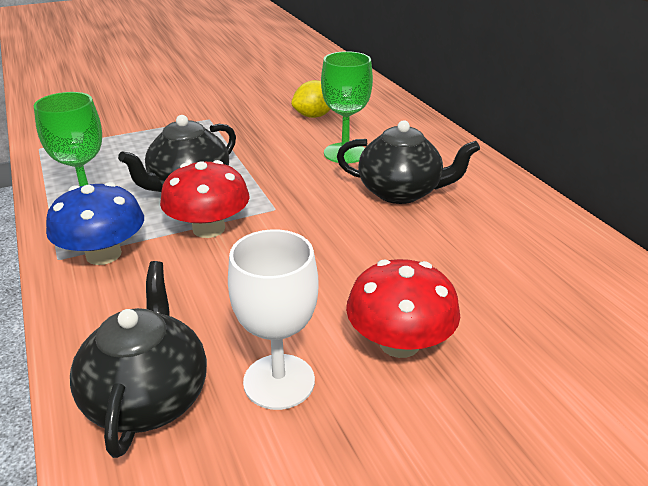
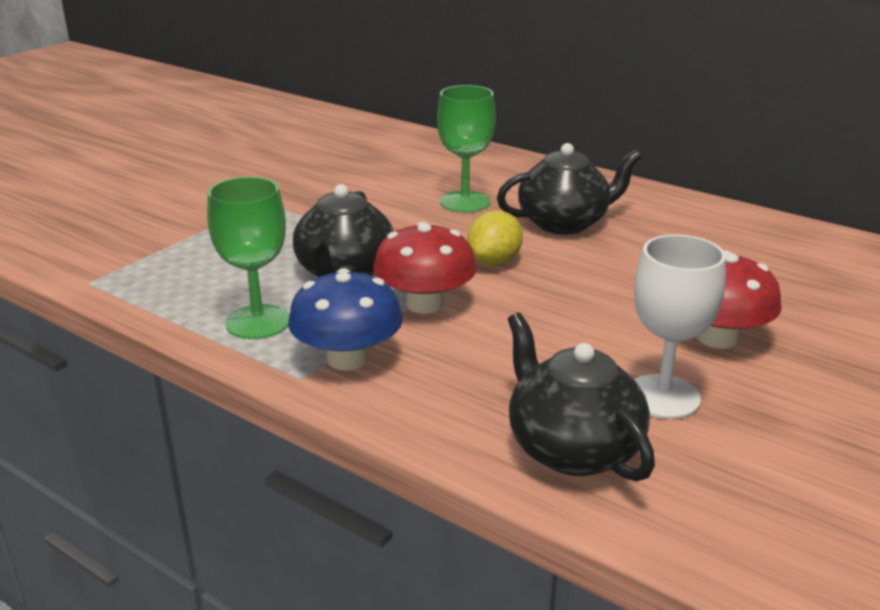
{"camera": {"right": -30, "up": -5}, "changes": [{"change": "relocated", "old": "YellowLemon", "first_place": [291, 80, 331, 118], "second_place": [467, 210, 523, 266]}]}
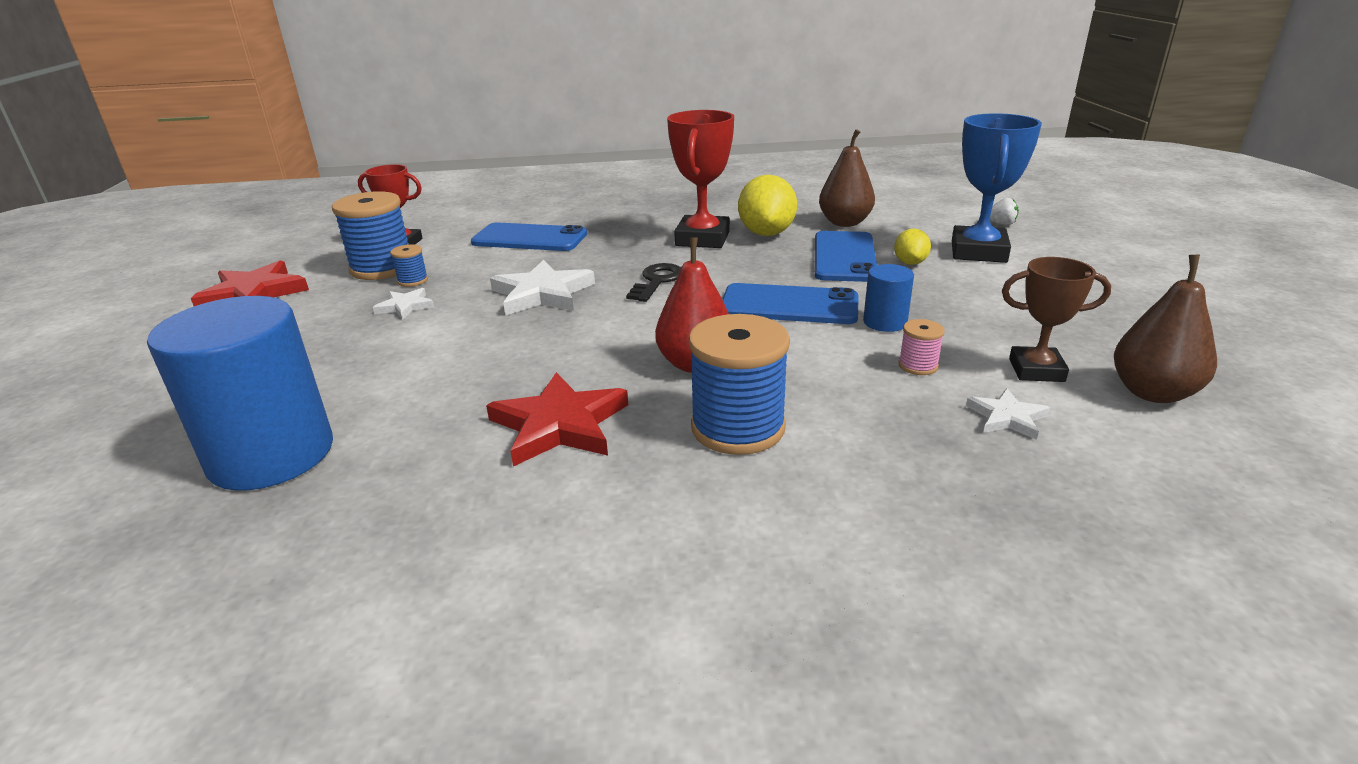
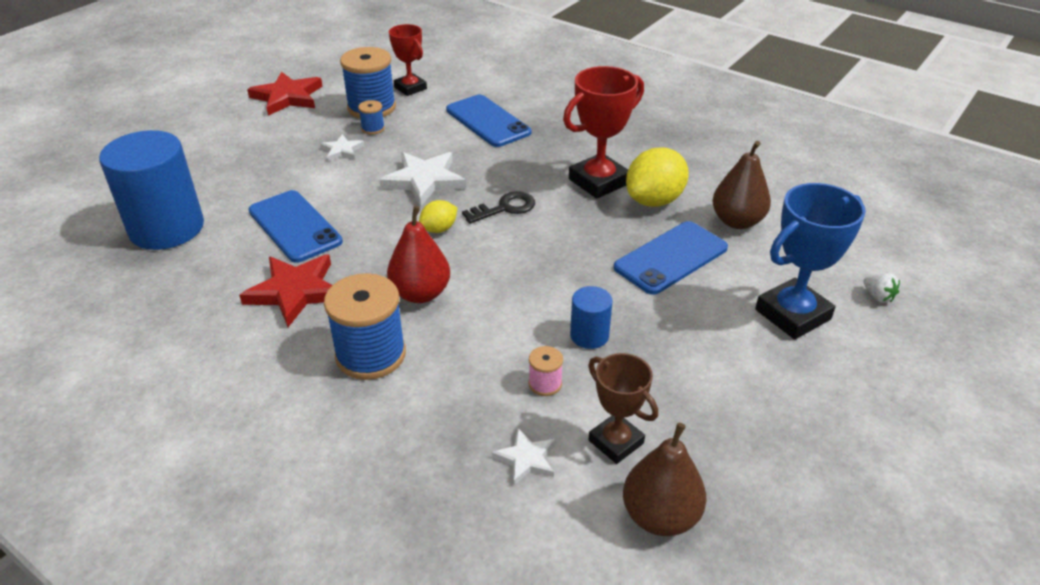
{"camera": {"right": 40, "up": 10}, "changes": [{"change": "relocated", "old": "YellowLemon", "first_place": [894, 229, 931, 265], "second_place": [419, 200, 457, 233]}, {"change": "relocated", "old": "BluePhone", "first_place": [722, 283, 859, 324], "second_place": [248, 190, 343, 263]}]}
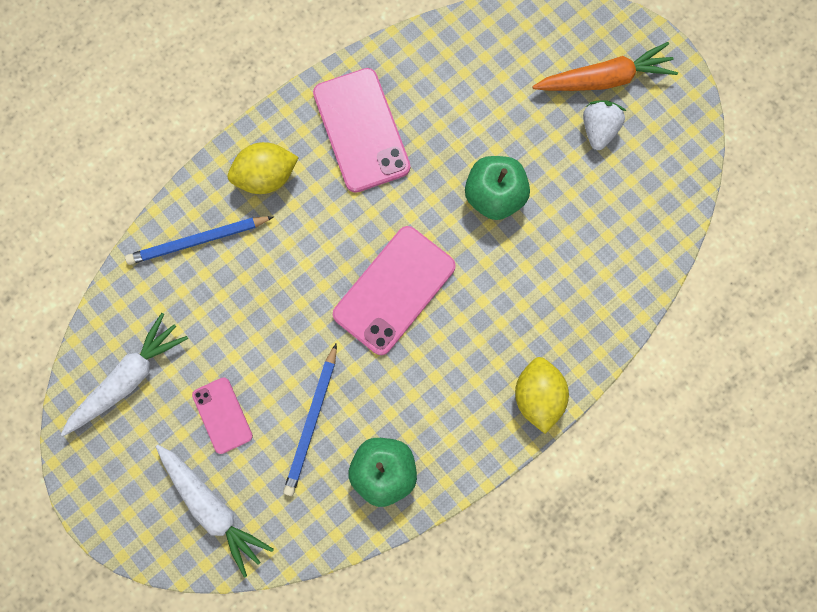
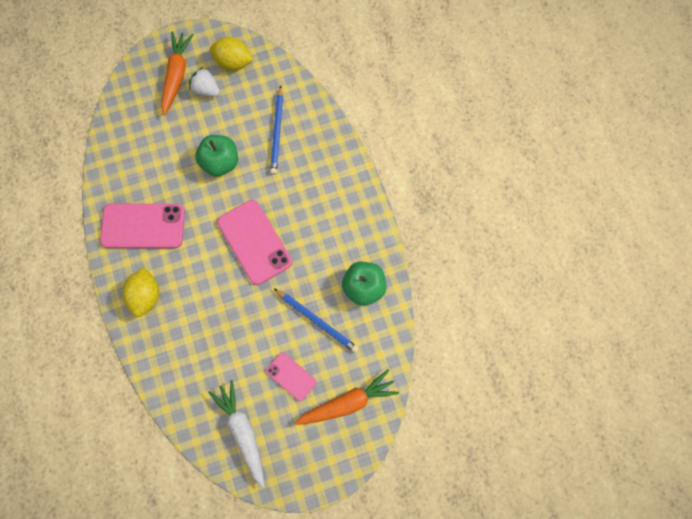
{"camera": {"right": -70, "up": -5}, "changes": [{"change": "relocated", "old": "BluePencil", "first_place": [125, 216, 274, 265], "second_place": [270, 86, 283, 175]}, {"change": "relocated", "old": "YellowLemon", "first_place": [515, 357, 569, 434], "second_place": [210, 37, 253, 70]}, {"change": "spun", "old": "PinkPhone", "first_place": [192, 377, 253, 454], "second_place": [266, 352, 316, 401], "degrees": 45}, {"change": "colour", "old": "WhiteCarrot", "new": "OrangeCarrot", "first_place": [156, 445, 274, 578], "second_place": [295, 369, 399, 425]}]}
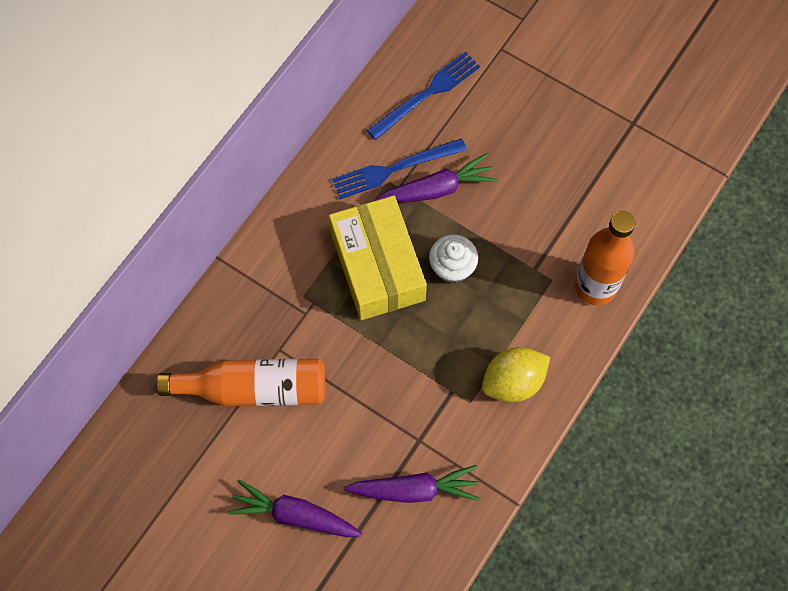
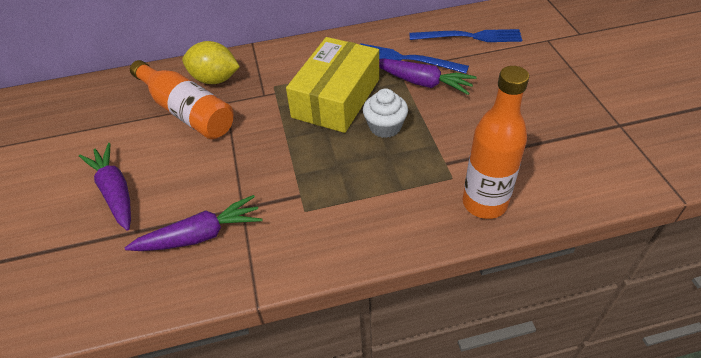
{"camera": {"right": 45, "up": -20}, "changes": [{"change": "relocated", "old": "YellowLemon", "first_place": [482, 347, 550, 402], "second_place": [182, 41, 240, 84]}, {"change": "spun", "old": "PurpleCarrot", "first_place": [344, 465, 480, 503], "second_place": [125, 195, 263, 251], "degrees": -60}]}
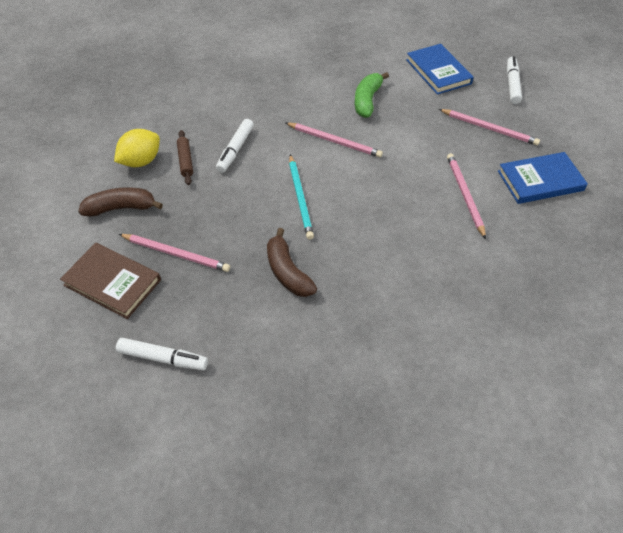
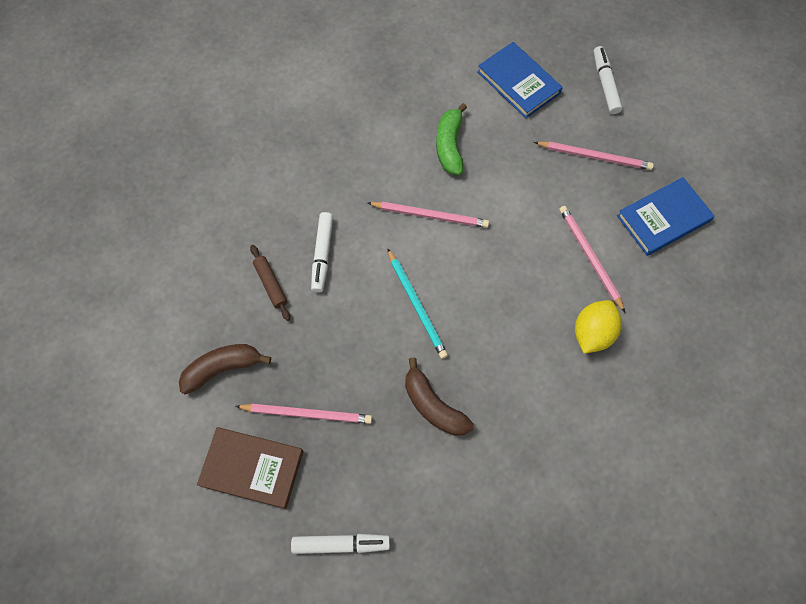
{"camera": {"right": -15, "up": 15}, "changes": [{"change": "relocated", "old": "YellowLemon", "first_place": [114, 129, 160, 167], "second_place": [575, 300, 622, 354]}]}
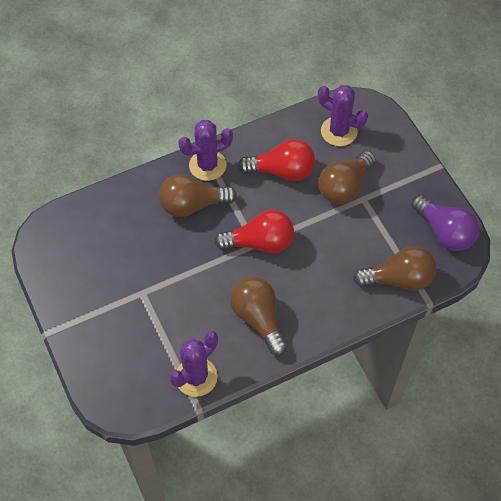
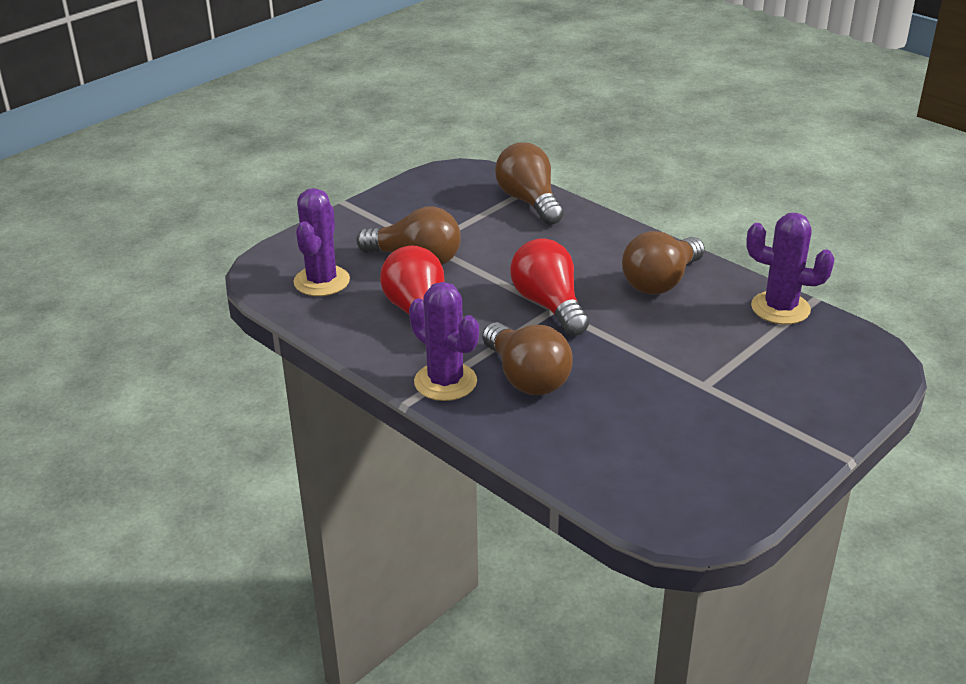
{"camera": {"right": -110, "up": -25}, "changes": [{"change": "missing", "old": "PurpleLightBulb", "first_place": [412, 195, 479, 251]}]}
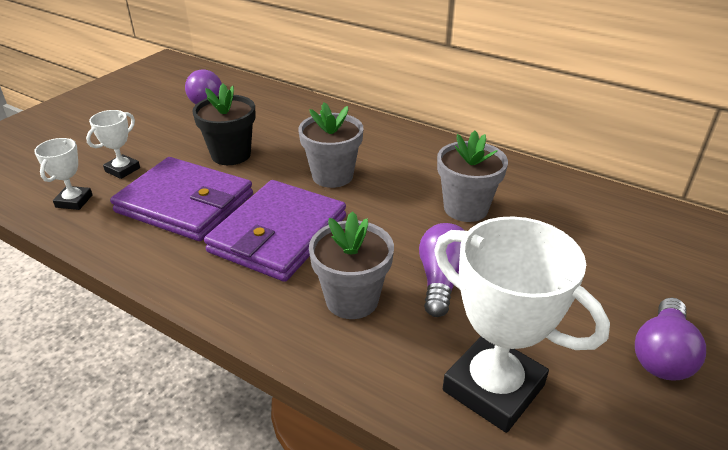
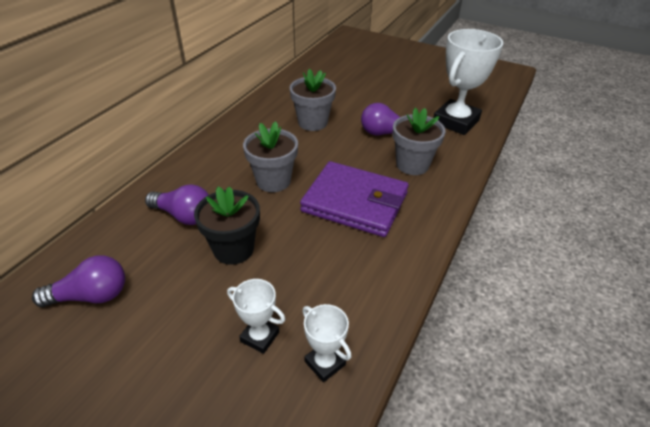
{"camera": {"right": -95, "up": 5}, "changes": [{"change": "spun", "old": "WhiteTrophy", "first_place": [34, 138, 93, 210], "second_place": [302, 304, 351, 382], "degrees": 45}, {"change": "missing", "old": "PurpleWallet", "first_place": [110, 157, 253, 241]}, {"change": "relocated", "old": "PurpleLightBulb", "first_place": [635, 297, 706, 381], "second_place": [145, 184, 209, 225]}]}
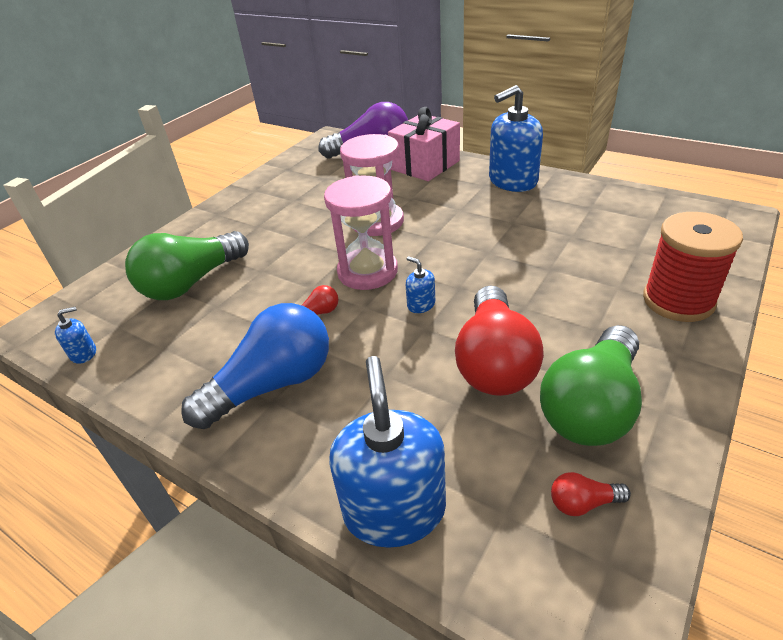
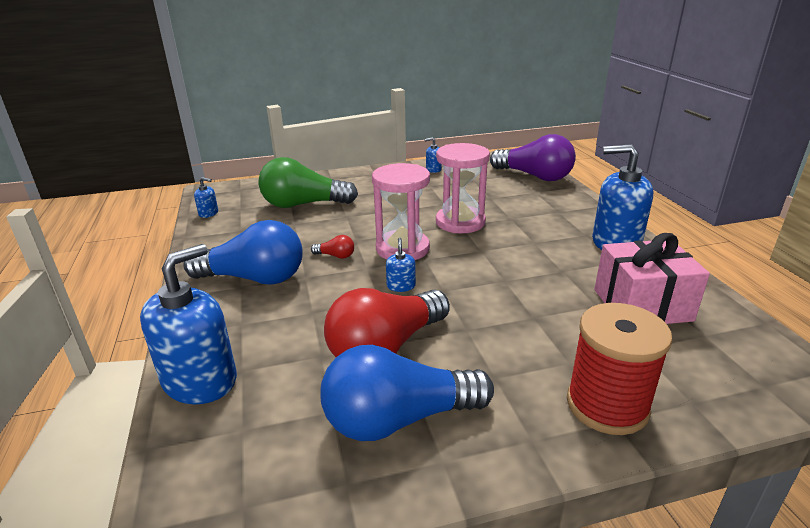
{"camera": {"right": 40, "up": -10}, "changes": [{"change": "relocated", "old": "PinkGift", "first_place": [388, 107, 460, 181], "second_place": [595, 233, 710, 324]}, {"change": "colour", "old": "GreenLightBulb", "new": "BlueLightBulb", "first_place": [540, 325, 642, 446], "second_place": [320, 345, 494, 441]}, {"change": "missing", "old": "RedLightBulb", "first_place": [551, 472, 631, 516]}, {"change": "appeared", "new": "BlueSoapDispenser", "second_place": [425, 137, 442, 173]}]}
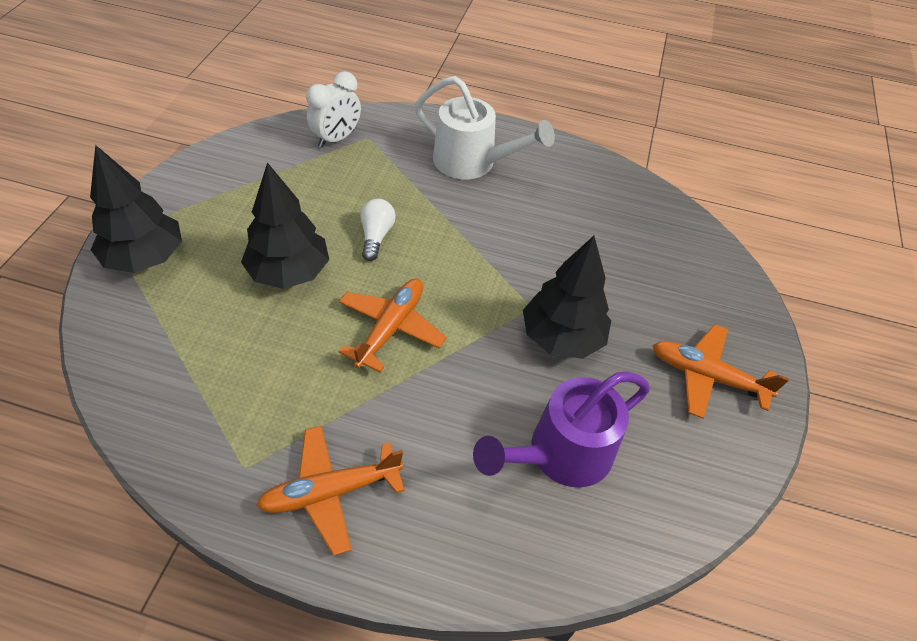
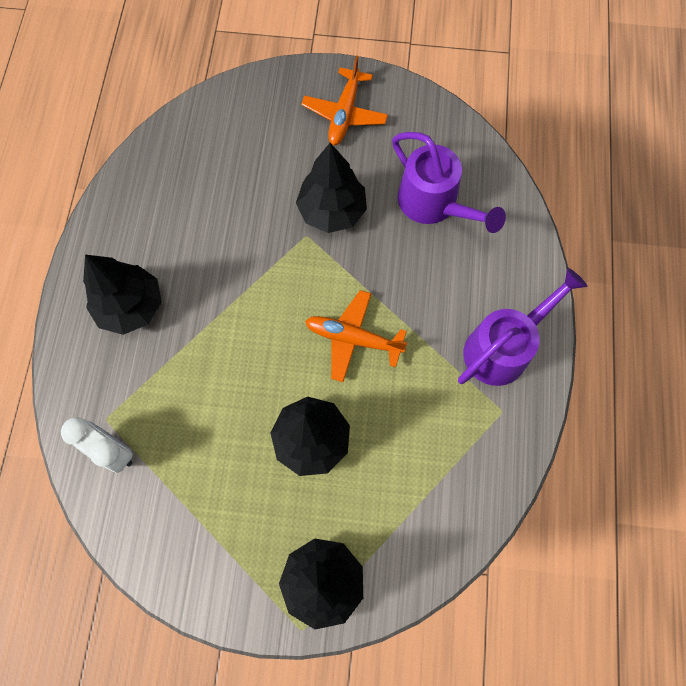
{"camera": {"right": -95, "up": 20}, "changes": [{"change": "exchanged", "old": "WhiteWateringCan", "new": "BlackTree", "first_place": [415, 76, 555, 180], "second_place": [83, 255, 162, 335]}, {"change": "missing", "old": "WhiteLightBulb", "first_place": [360, 199, 396, 261]}, {"change": "exchanged", "old": "OrangePlane", "new": "PurpleWateringCan", "first_place": [256, 426, 405, 556], "second_place": [458, 268, 587, 386]}]}
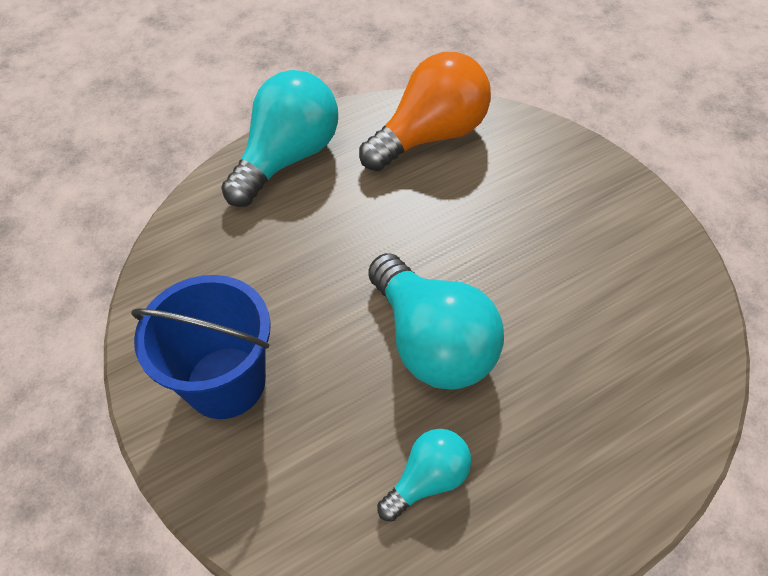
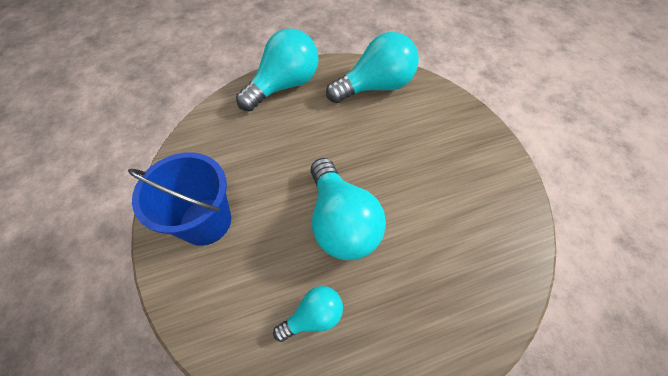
{"camera": {"right": 10, "up": 5}, "changes": [{"change": "colour", "old": "OrangeLightBulb", "new": "TurquoiseLightBulb", "first_place": [359, 52, 491, 171], "second_place": [326, 32, 419, 103]}]}
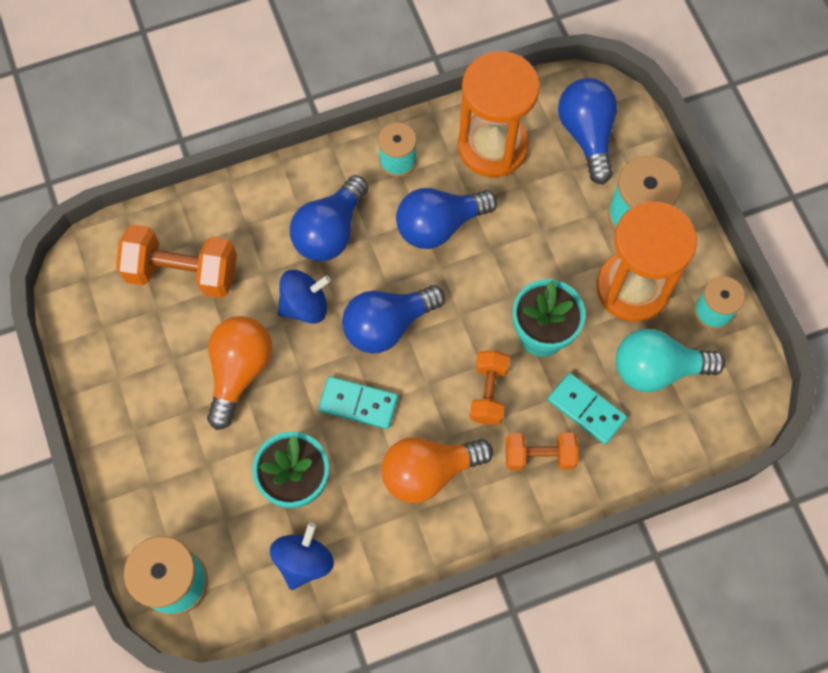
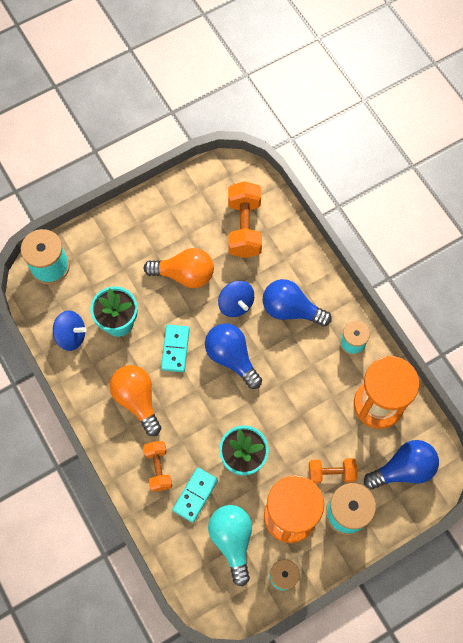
{"camera": {"right": 80, "up": 0}, "changes": [{"change": "missing", "old": "BlueLightBulb", "first_place": [396, 188, 497, 249]}, {"change": "relocated", "old": "OrangeDumbbell", "first_place": [470, 350, 510, 425], "second_place": [309, 458, 357, 484]}]}
